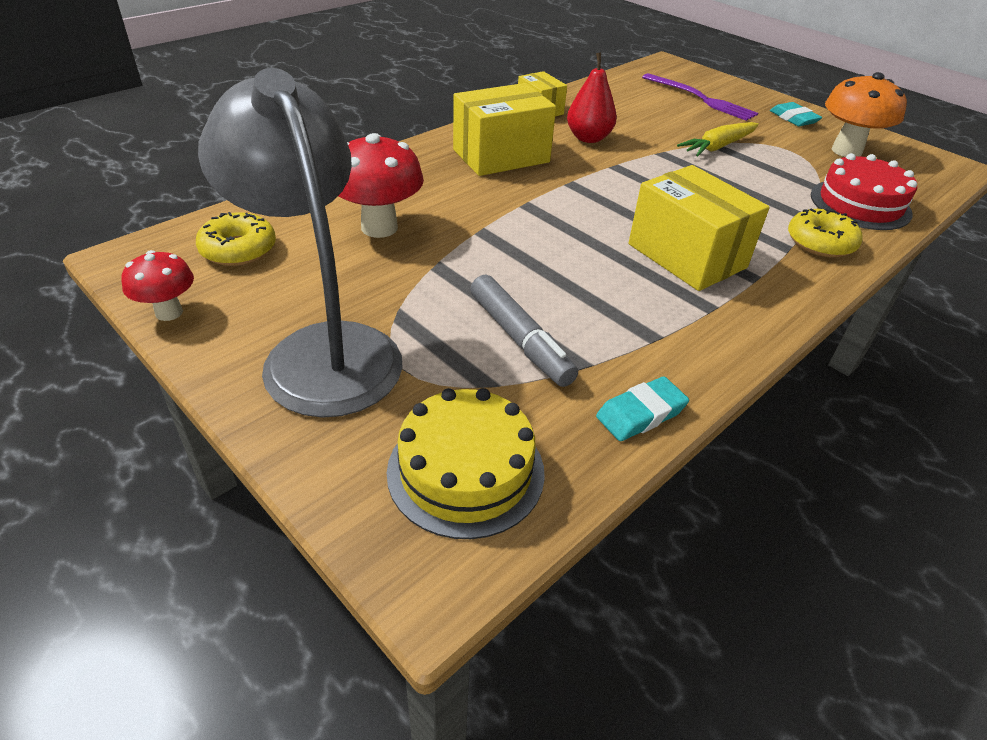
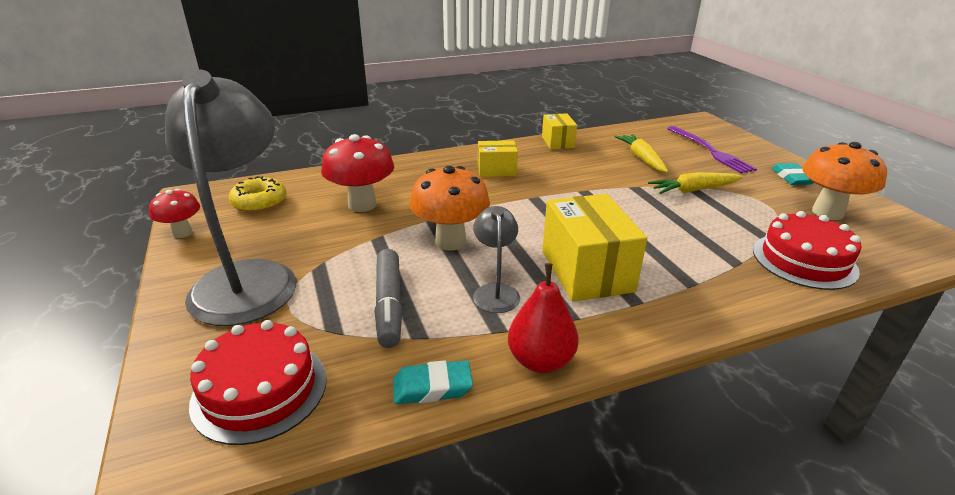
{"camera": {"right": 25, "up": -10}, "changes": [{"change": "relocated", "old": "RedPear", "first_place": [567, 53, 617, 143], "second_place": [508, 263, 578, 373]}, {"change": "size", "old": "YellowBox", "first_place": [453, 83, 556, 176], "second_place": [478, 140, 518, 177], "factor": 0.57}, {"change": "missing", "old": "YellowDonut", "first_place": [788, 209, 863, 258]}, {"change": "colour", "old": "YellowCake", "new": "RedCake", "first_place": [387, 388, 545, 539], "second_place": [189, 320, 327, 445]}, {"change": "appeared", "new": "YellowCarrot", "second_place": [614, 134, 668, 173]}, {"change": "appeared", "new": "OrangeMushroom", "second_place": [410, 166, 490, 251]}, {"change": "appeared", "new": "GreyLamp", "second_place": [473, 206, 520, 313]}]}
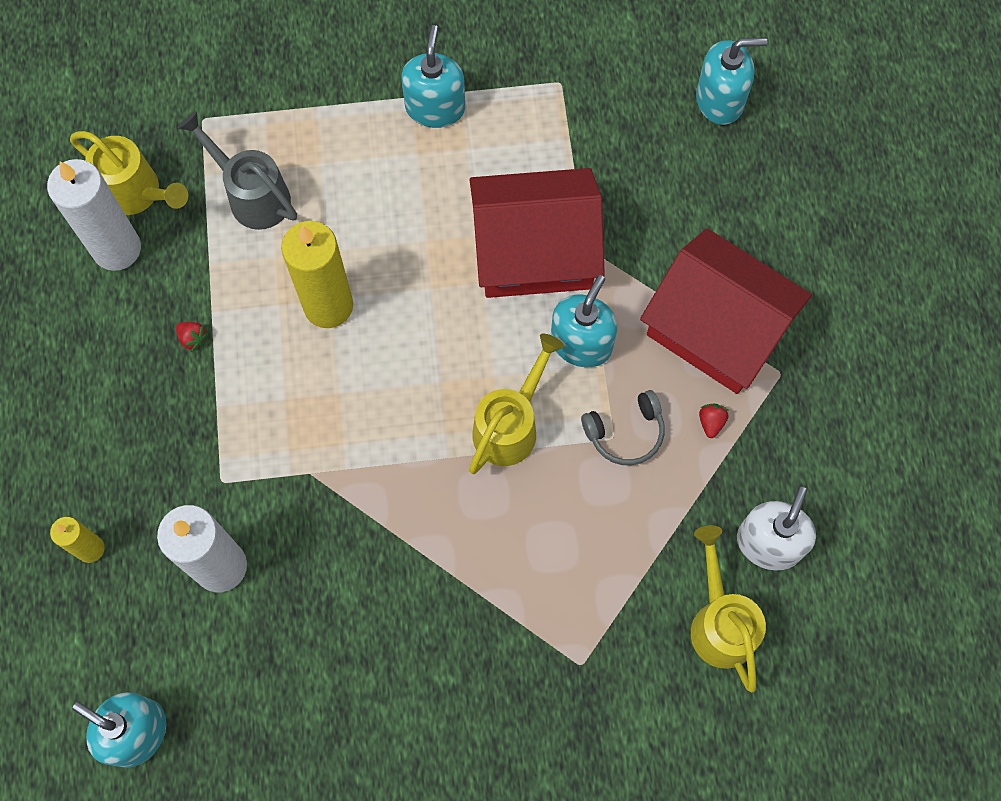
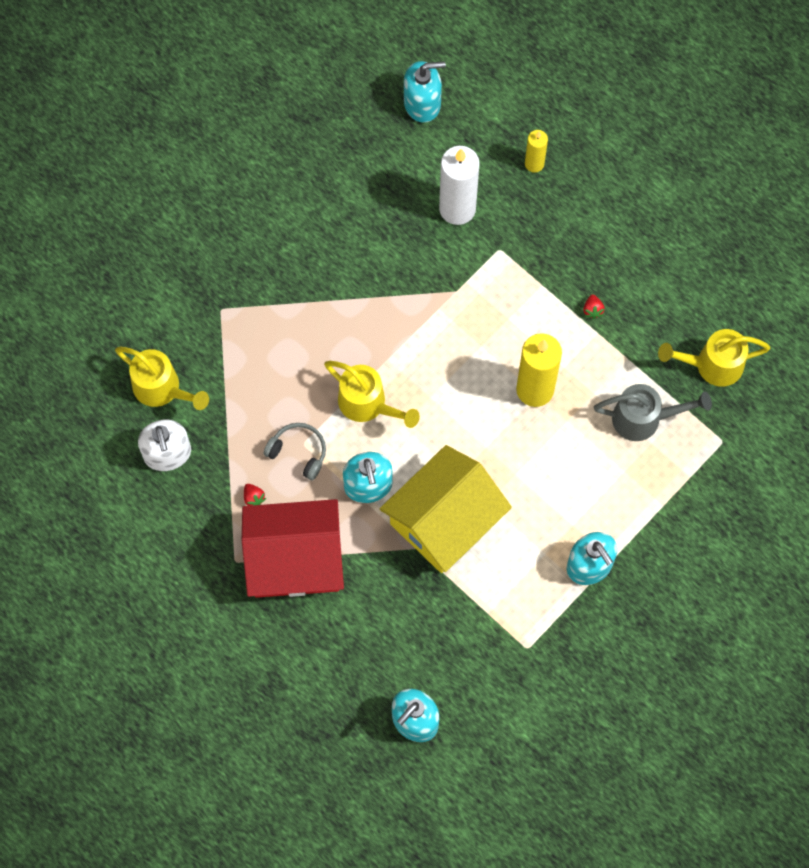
{"camera": {"right": 140, "up": 0}, "changes": [{"change": "missing", "old": "WhiteCandle", "first_place": [47, 159, 141, 271]}, {"change": "colour", "old": "RedHouse", "new": "YellowHouse", "first_place": [470, 168, 605, 298], "second_place": [380, 445, 512, 573]}, {"change": "spun", "old": "RedStrawberry", "first_place": [176, 322, 208, 352], "second_place": [583, 295, 605, 319], "degrees": -90}, {"change": "spun", "old": "YellowWateringCan", "first_place": [469, 334, 564, 474], "second_place": [324, 361, 420, 428], "degrees": -45}, {"change": "spun", "old": "GreyHeadphones", "first_place": [581, 390, 665, 465], "second_place": [263, 423, 326, 480], "degrees": 90}]}
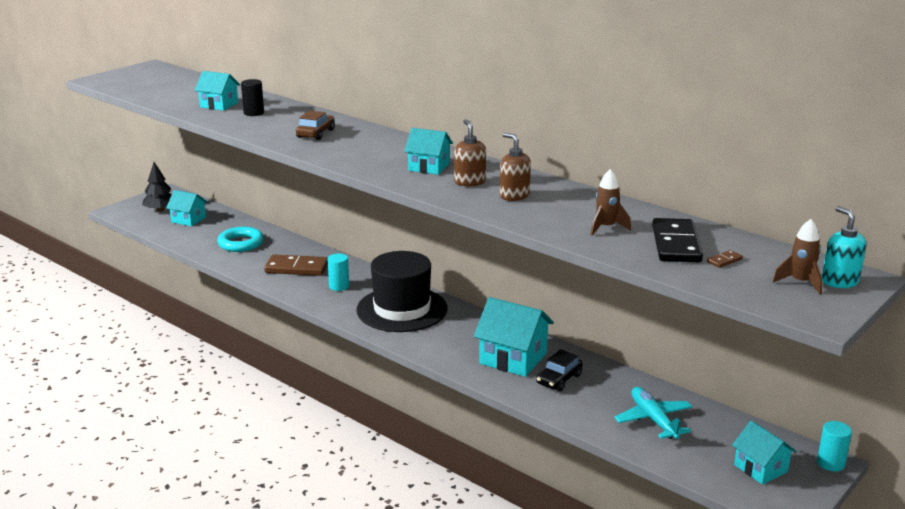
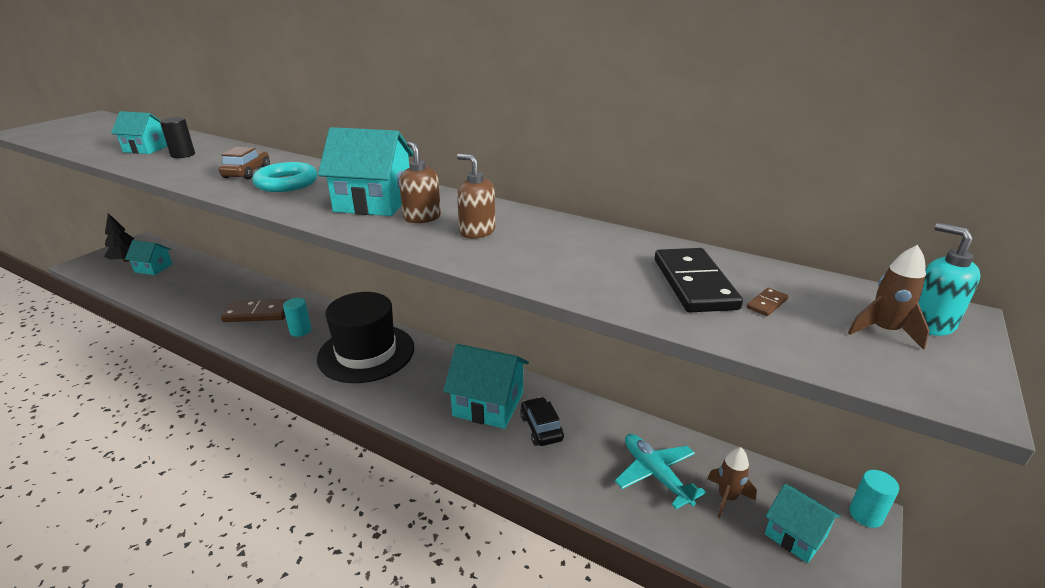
{"camera": {"right": -10, "up": 5}, "changes": [{"change": "size", "old": "TurquoiseHouse", "first_place": [404, 128, 453, 175], "second_place": [318, 127, 414, 216], "factor": 1.61}, {"change": "relocated", "old": "BrownRocket", "first_place": [590, 169, 631, 236], "second_place": [707, 447, 757, 518]}, {"change": "relocated", "old": "TurquoiseRing", "first_place": [217, 227, 264, 252], "second_place": [252, 162, 317, 192]}, {"change": "spun", "old": "BlackCar", "first_place": [536, 349, 583, 391], "second_place": [520, 397, 564, 446], "degrees": 135}]}
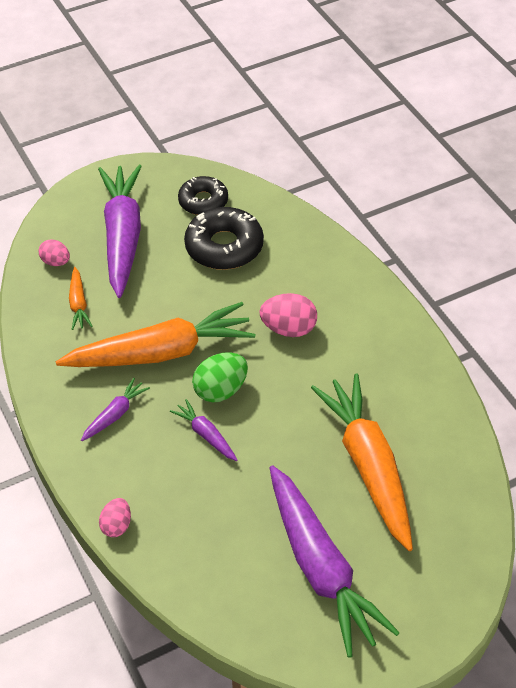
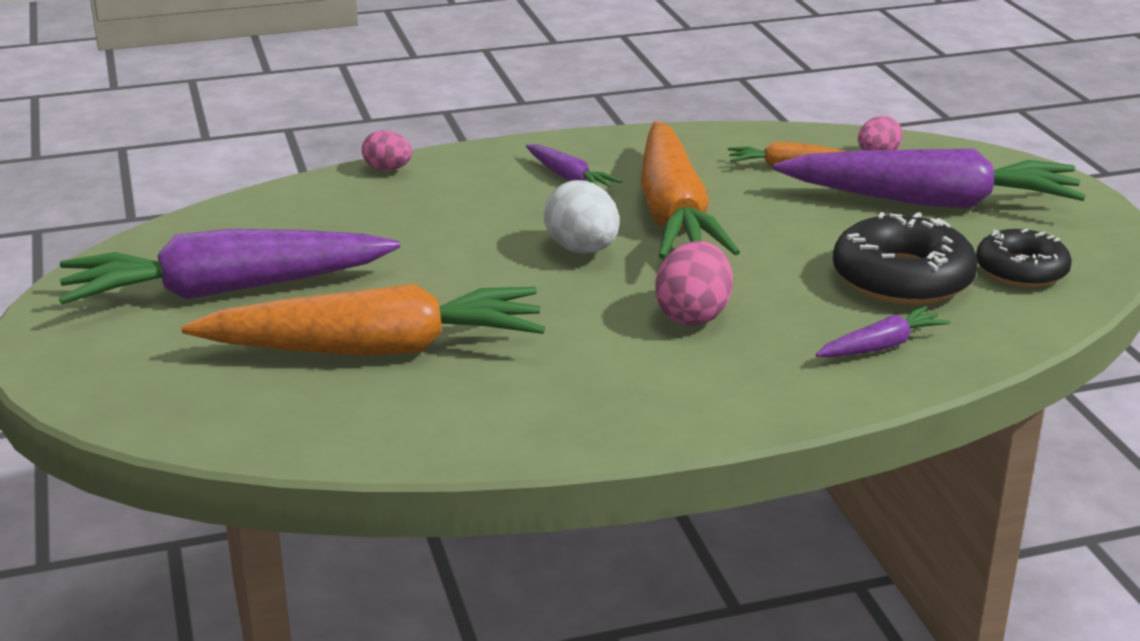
{"camera": {"right": 100, "up": -20}, "changes": [{"change": "colour", "old": "GreenEgg", "new": "WhiteEgg", "first_place": [192, 352, 248, 402], "second_place": [544, 180, 620, 253]}, {"change": "relocated", "old": "PurpleCarrot", "first_place": [170, 399, 237, 461], "second_place": [816, 306, 950, 357]}]}
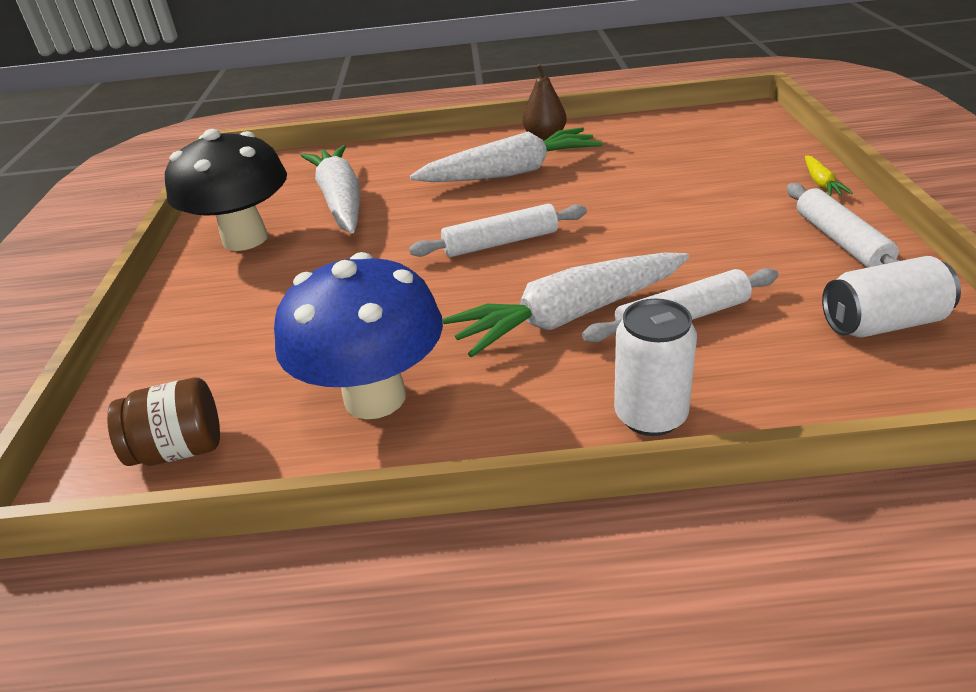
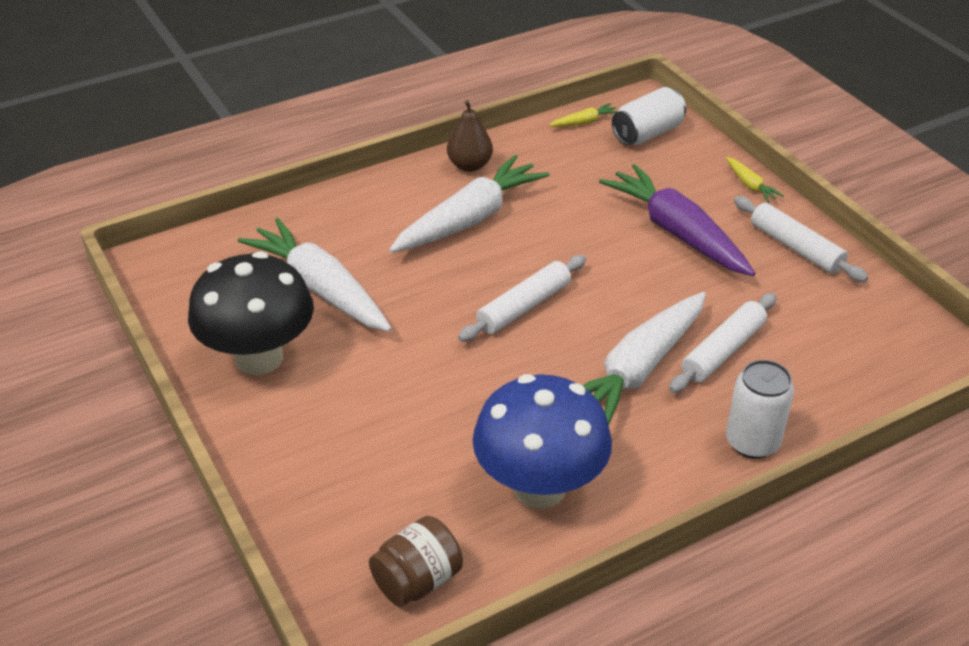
{"camera": {"right": -30, "up": 5}, "changes": [{"change": "relocated", "old": "WhiteCan", "first_place": [822, 256, 961, 338], "second_place": [612, 87, 686, 145]}, {"change": "appeared", "new": "YellowCarrot", "second_place": [549, 103, 618, 127]}, {"change": "appeared", "new": "PurpleCarrot", "second_place": [599, 164, 755, 276]}]}
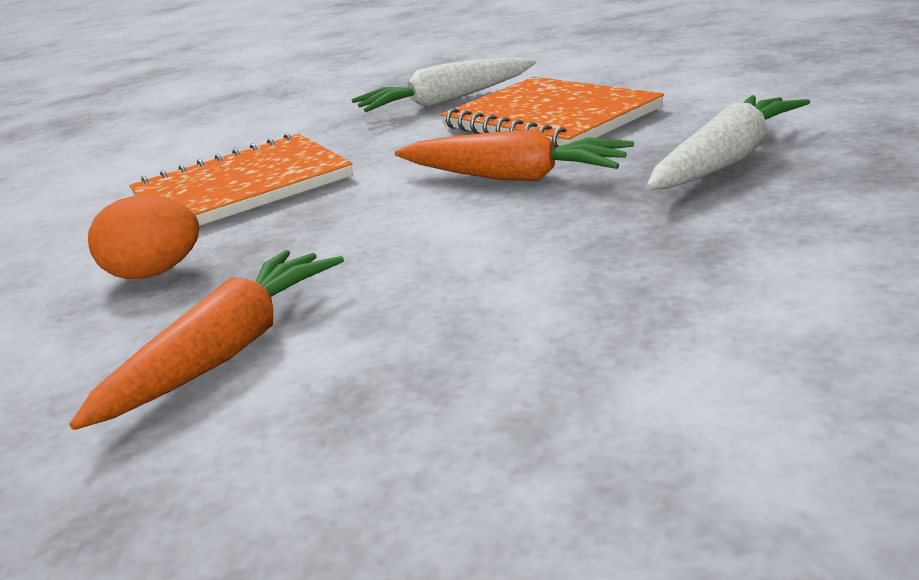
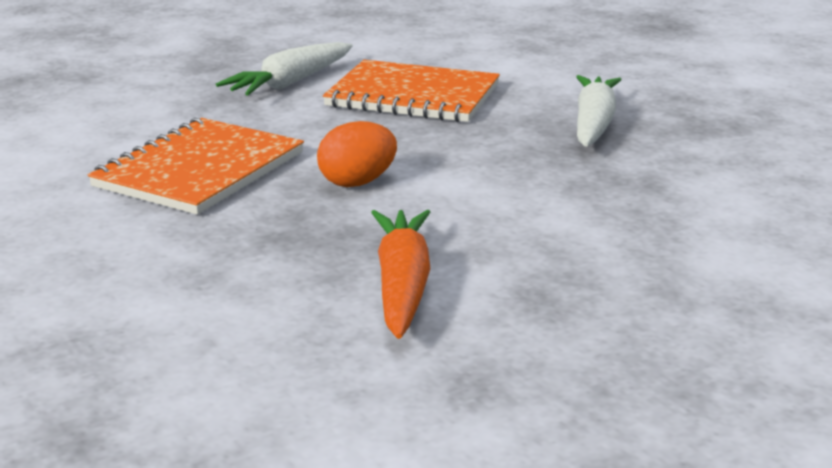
{"camera": {"right": -35, "up": 0}, "changes": [{"change": "missing", "old": "OrangeCarrot", "first_place": [395, 129, 634, 181]}, {"change": "relocated", "old": "OrangeEgg", "first_place": [88, 195, 199, 279], "second_place": [317, 121, 397, 187]}]}
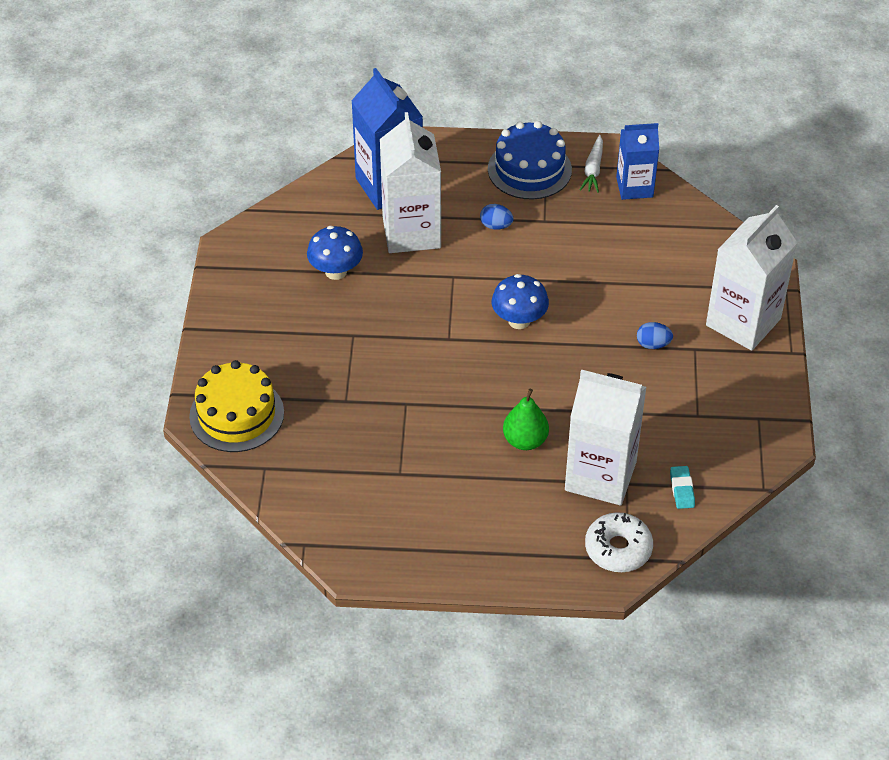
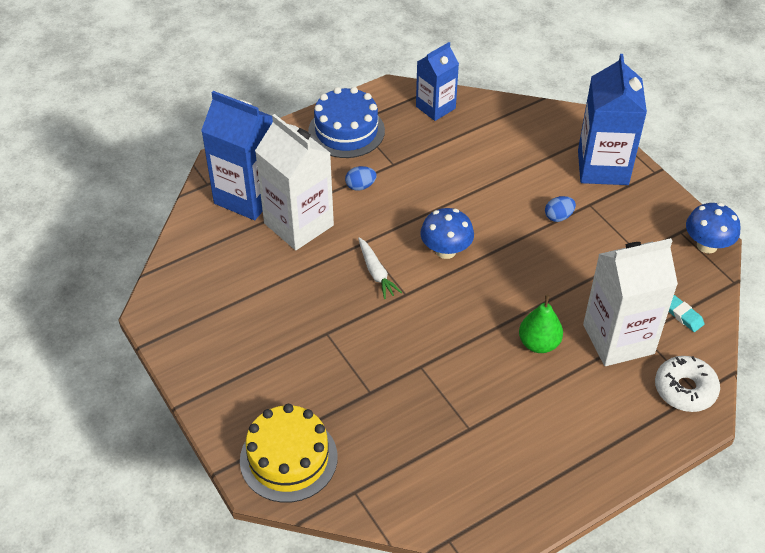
{"camera": {"right": -35, "up": 0}, "changes": [{"change": "relocated", "old": "WhiteCarrot", "first_place": [580, 135, 603, 193], "second_place": [358, 237, 402, 299]}, {"change": "colour", "old": "WhiteCarton", "new": "BlueCarton", "first_place": [706, 205, 798, 351], "second_place": [578, 54, 647, 185]}, {"change": "relocated", "old": "BlueMushroom", "first_place": [307, 226, 363, 280], "second_place": [686, 203, 740, 254]}]}
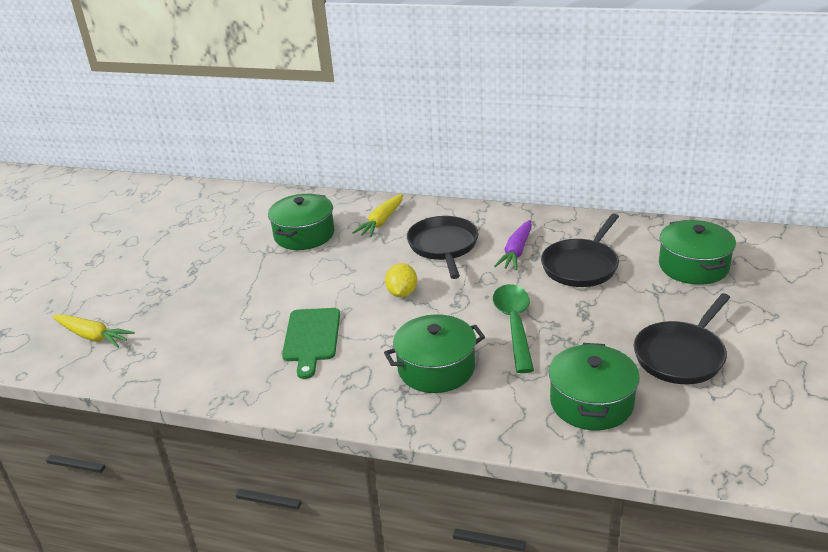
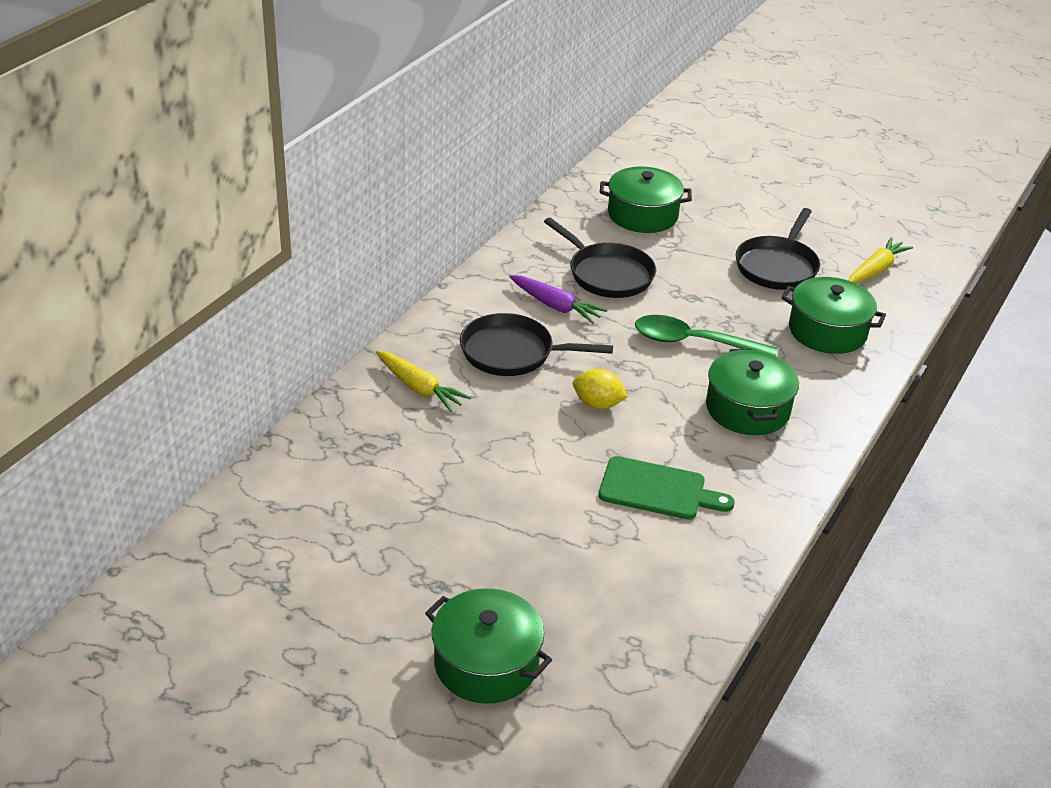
{"camera": {"right": -80, "up": 5}, "changes": [{"change": "relocated", "old": "GreenPot", "first_place": [268, 194, 334, 250], "second_place": [425, 588, 552, 704]}, {"change": "spun", "old": "BlackPan", "first_place": [634, 293, 730, 384], "second_place": [736, 208, 820, 290], "degrees": 60}, {"change": "relocated", "old": "YellowCarrot", "first_place": [52, 314, 135, 348], "second_place": [848, 237, 913, 283]}]}
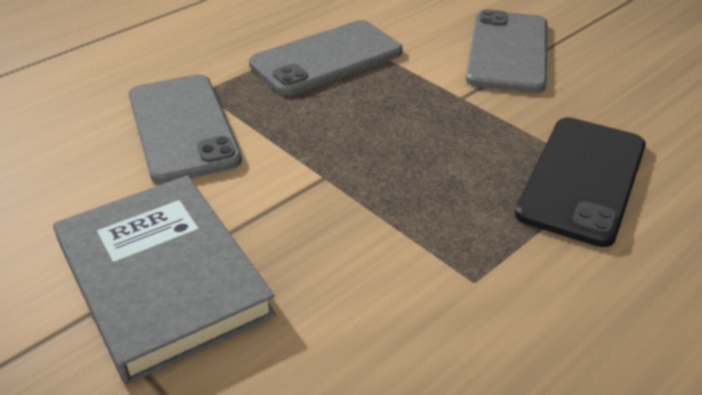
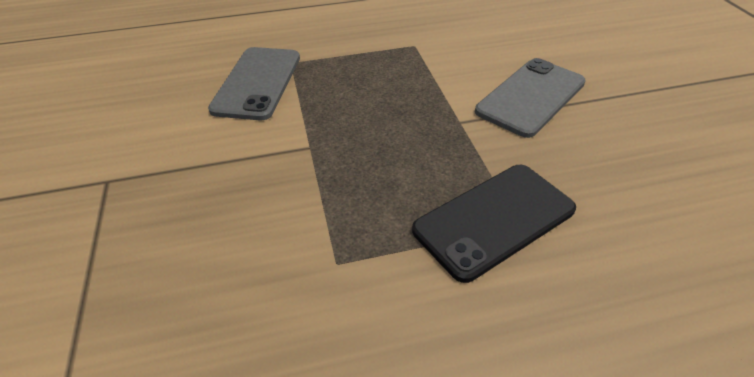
{"camera": {"right": 30, "up": 5}, "changes": [{"change": "missing", "old": "GreyPhone", "first_place": [249, 20, 403, 96]}, {"change": "missing", "old": "GreyBook", "first_place": [53, 175, 276, 385]}]}
